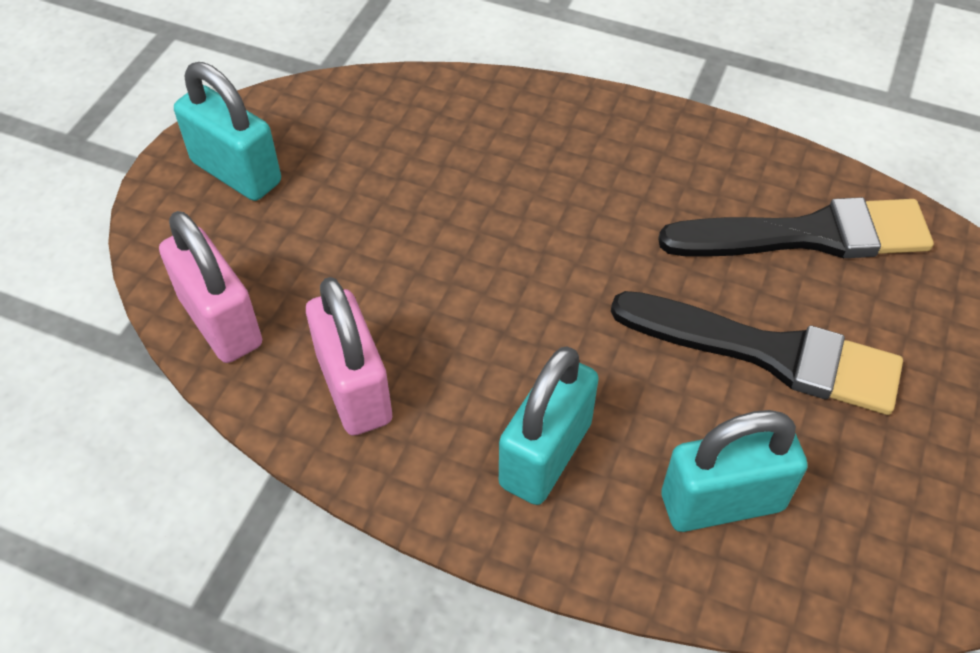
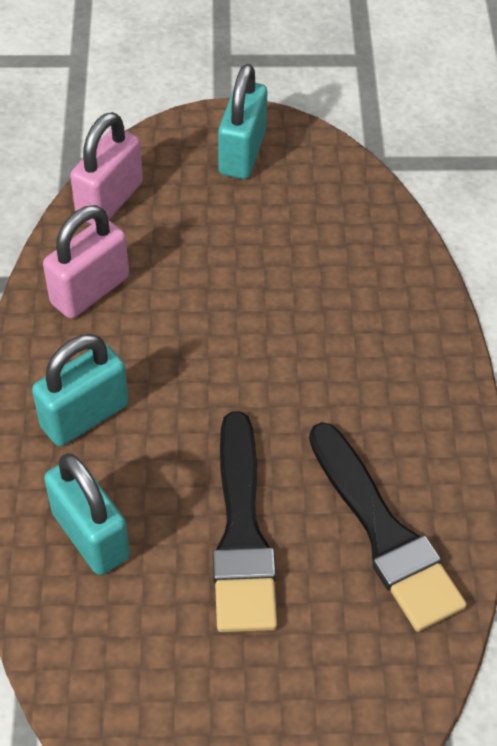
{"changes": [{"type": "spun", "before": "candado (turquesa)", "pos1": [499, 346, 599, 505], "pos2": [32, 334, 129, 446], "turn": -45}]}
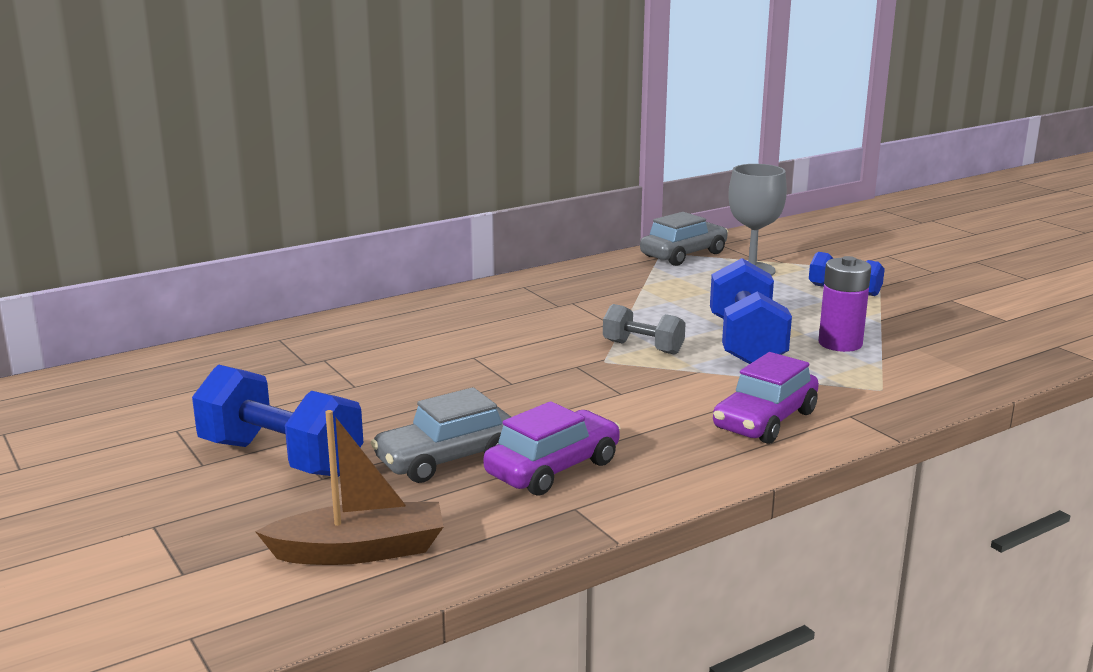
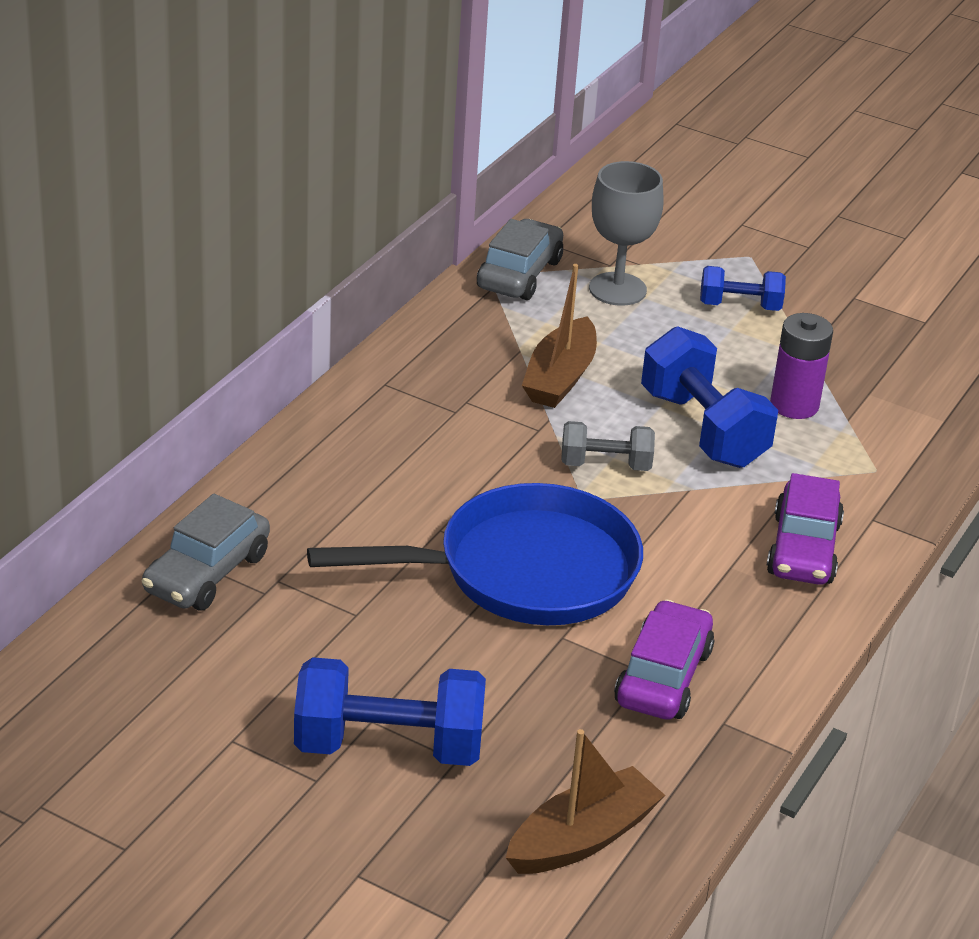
{"changes": [{"type": "relocated", "before": "coche (gris)", "pos1": [371, 387, 511, 483], "pos2": [141, 494, 270, 610]}, {"type": "appeared", "after": "sartén (azul)", "pos2": [307, 483, 643, 625]}, {"type": "appeared", "after": "barco (marrón)", "pos2": [522, 264, 597, 408]}]}
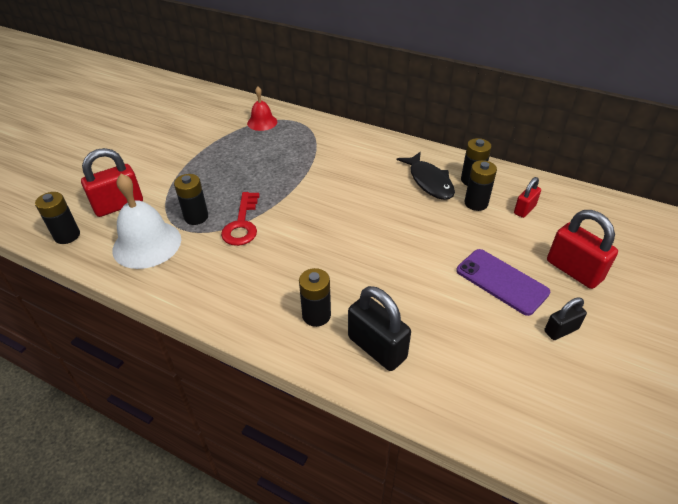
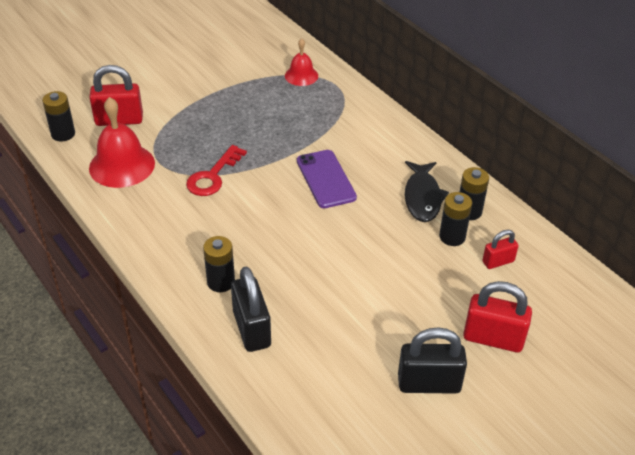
{"changes": [{"type": "colour", "before": "campana (blanco)", "after": "campana (rojo)", "pos1": [112, 174, 181, 269], "pos2": [89, 97, 155, 188]}, {"type": "missing", "before": "pila (negro)", "pos1": [174, 174, 208, 225]}, {"type": "relocated", "before": "móvil (morado)", "pos1": [456, 249, 550, 316], "pos2": [297, 150, 357, 208]}, {"type": "size", "before": "candado (negro)", "pos1": [544, 297, 587, 340], "pos2": [398, 327, 467, 394], "scale": 1.73}, {"type": "spun", "before": "candado (rojo)", "pos1": [547, 210, 618, 289], "pos2": [463, 281, 532, 352], "turn": -60}]}
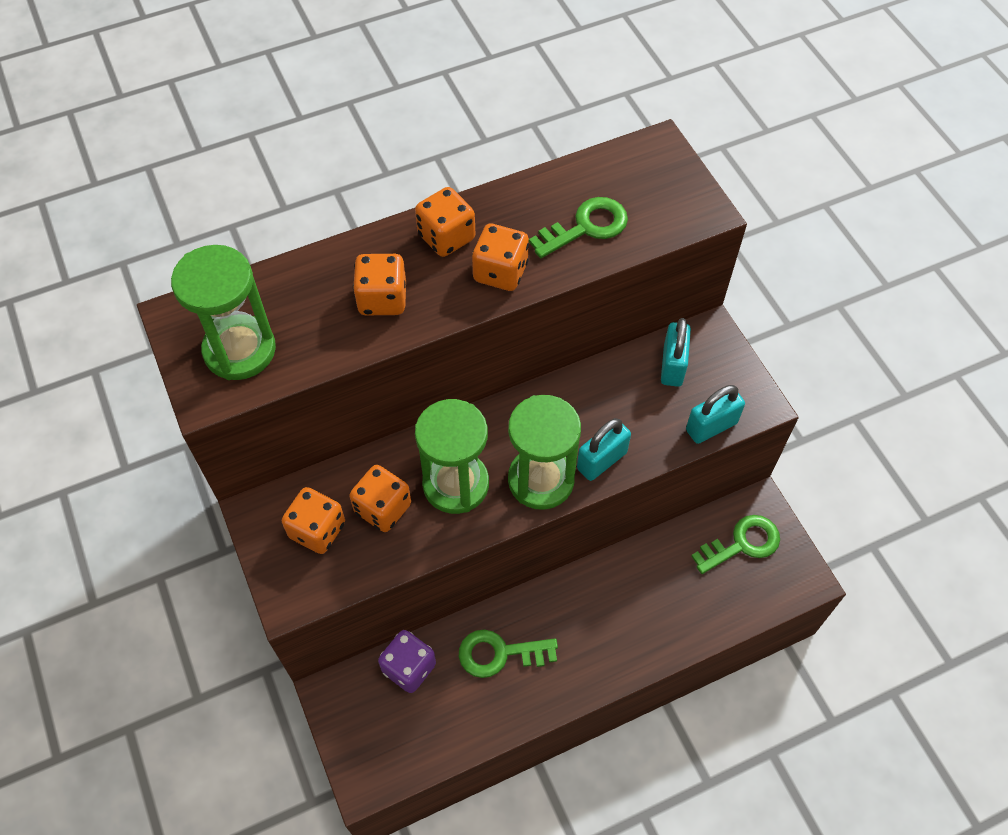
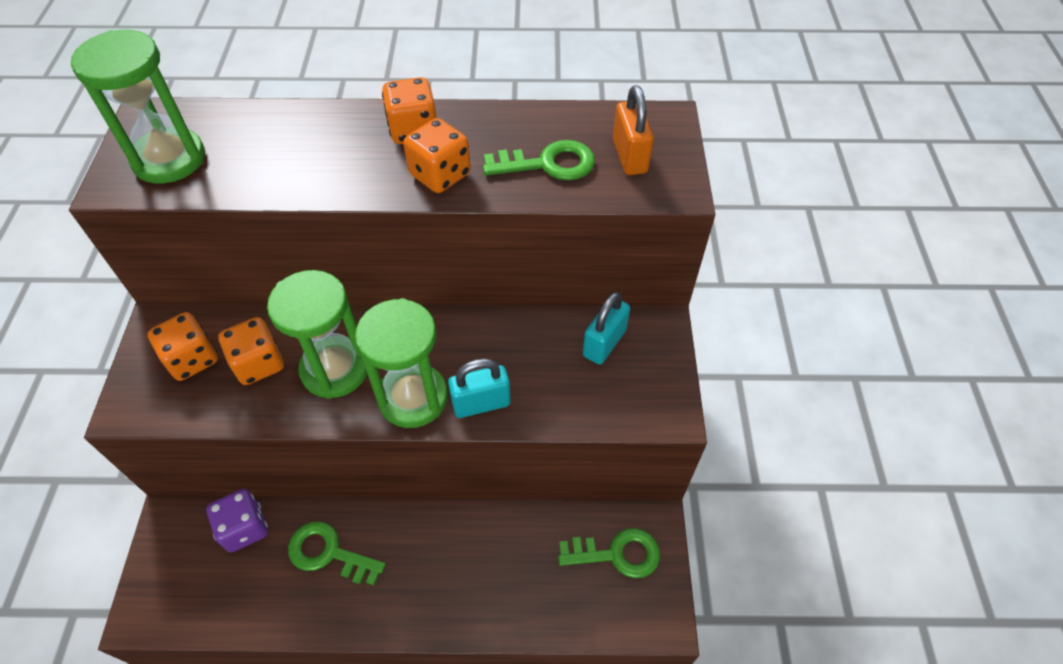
{"changes": [{"type": "missing", "before": "dado (naranja)", "pos1": [353, 254, 406, 315]}, {"type": "missing", "before": "candado (turquesa)", "pos1": [686, 385, 745, 444]}, {"type": "appeared", "after": "candado (naranja)", "pos2": [613, 85, 654, 175]}]}
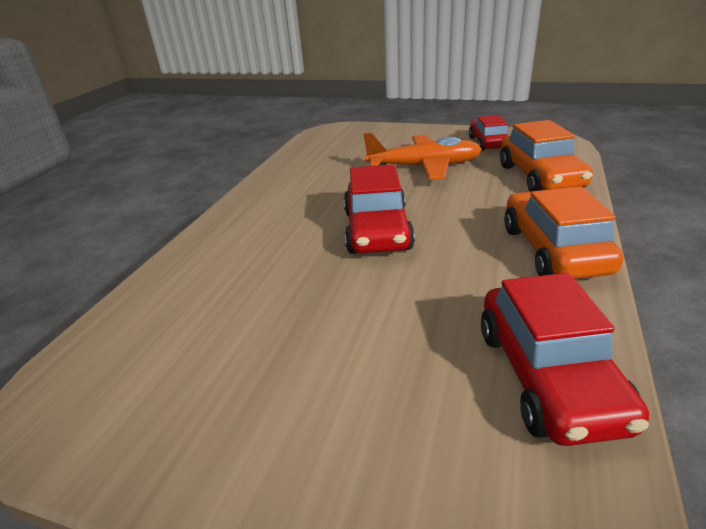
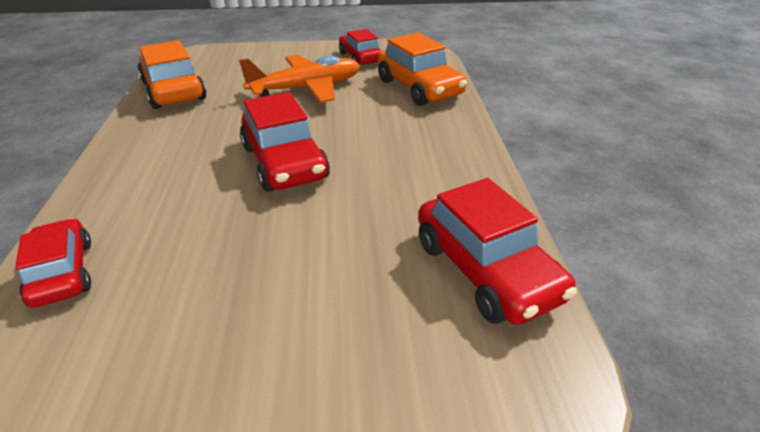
{"changes": [{"type": "relocated", "before": "coche (naranja)", "pos1": [504, 186, 623, 279], "pos2": [138, 40, 206, 109]}, {"type": "appeared", "after": "coche (rojo)", "pos2": [15, 218, 91, 308]}]}
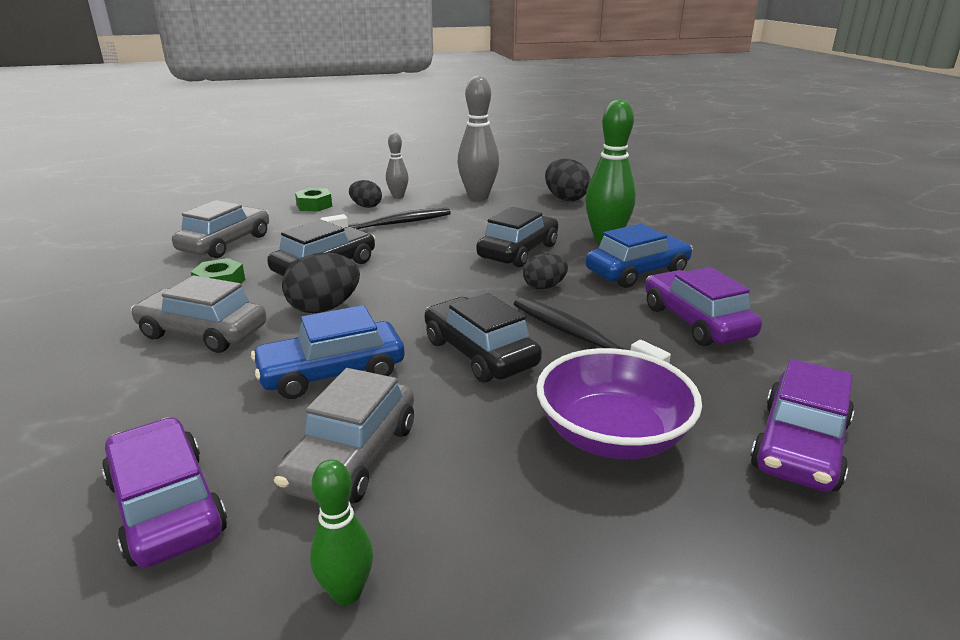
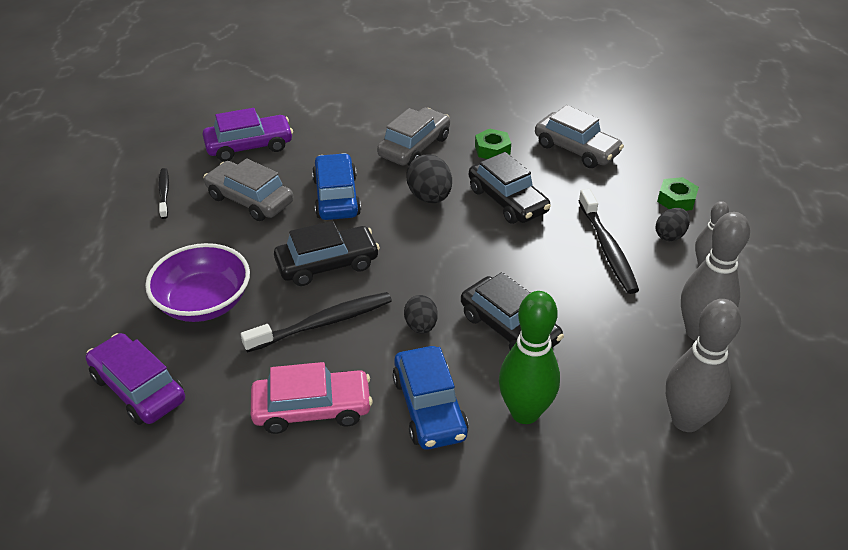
{"changes": [{"type": "exchanged", "before": "bolo (verde)", "after": "cepillo de dientes (negro)", "pos1": [310, 459, 373, 605], "pos2": [158, 168, 169, 219]}, {"type": "exchanged", "before": "huevo (negro)", "after": "bolo (gris)", "pos1": [545, 159, 591, 201], "pos2": [666, 299, 741, 432]}, {"type": "colour", "before": "coche (morado)", "after": "coche (rosa)", "pos1": [645, 267, 762, 346], "pos2": [251, 362, 373, 434]}]}
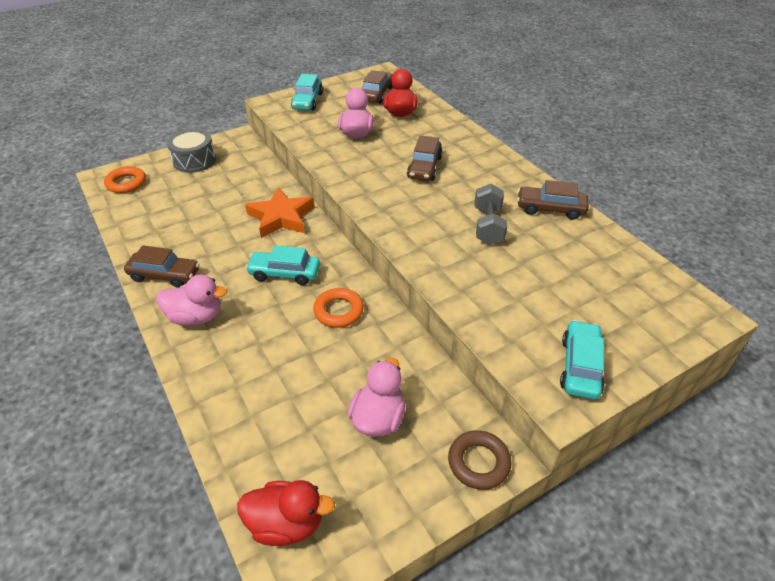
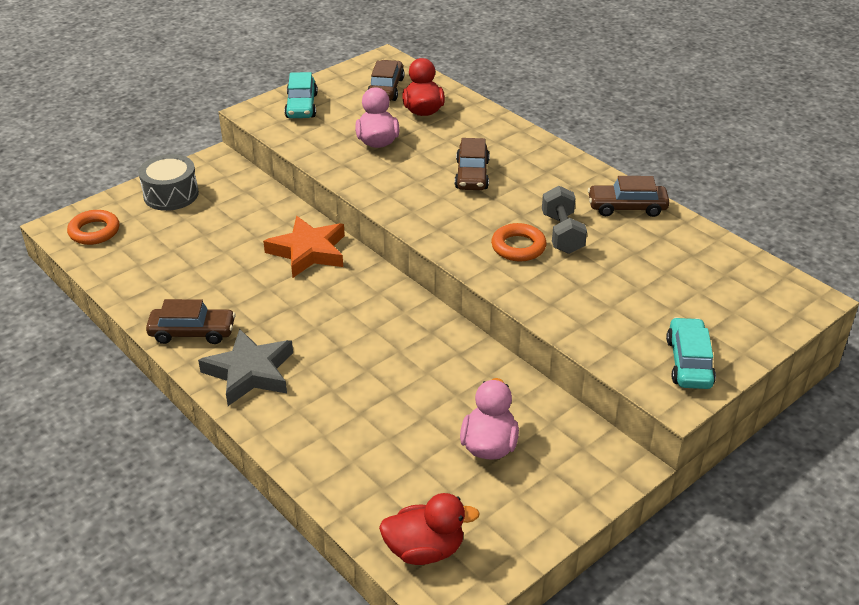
{"changes": [{"type": "exchanged", "before": "pato (rosa)", "after": "estrella (gris)", "pos1": [156, 275, 227, 325], "pos2": [198, 329, 293, 406]}, {"type": "missing", "before": "coche (turquesa)", "pos1": [245, 246, 320, 285]}, {"type": "relocated", "before": "anillo (naranja)", "pos1": [313, 288, 364, 328], "pos2": [491, 223, 546, 262]}, {"type": "missing", "before": "anillo (marrón)", "pos1": [448, 430, 512, 490]}]}
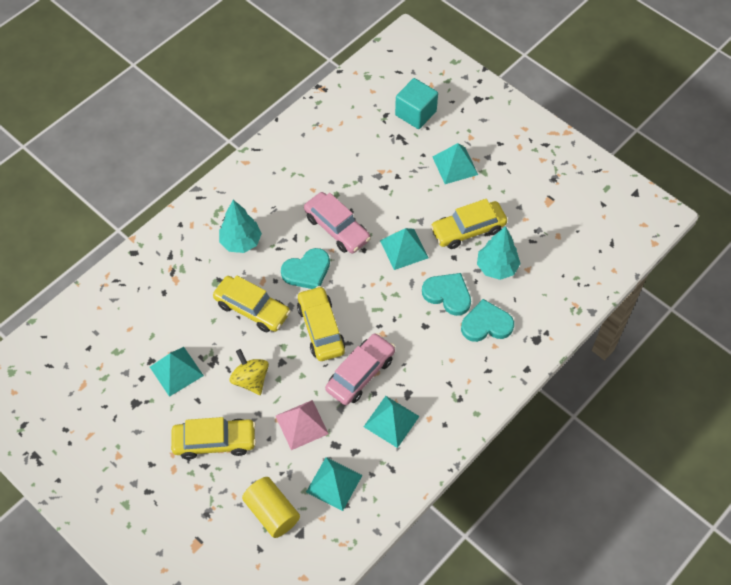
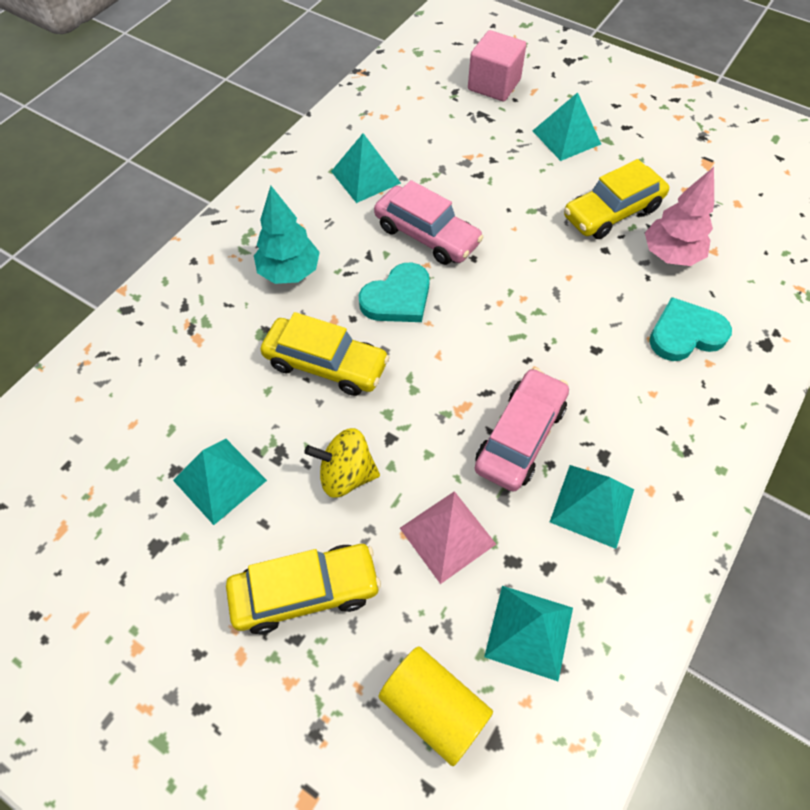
{"changes": [{"type": "spun", "before": "peonza (amarillo)", "pos1": [230, 349, 269, 395], "pos2": [304, 428, 380, 498], "turn": -45}, {"type": "missing", "before": "coche (amarillo)", "pos1": [297, 286, 345, 361]}, {"type": "relocated", "before": "pirámide (turquesa)", "pos1": [380, 228, 428, 270], "pos2": [331, 133, 401, 203]}, {"type": "colour", "before": "cubo (turquesa)", "after": "cubo (rosa)", "pos1": [395, 78, 438, 129], "pos2": [468, 30, 527, 101]}, {"type": "missing", "before": "corazón (turquesa)", "pos1": [422, 273, 471, 316]}, {"type": "colour", "before": "árbol (turquesa)", "after": "árbol (rosa)", "pos1": [477, 226, 521, 280], "pos2": [645, 167, 714, 266]}]}
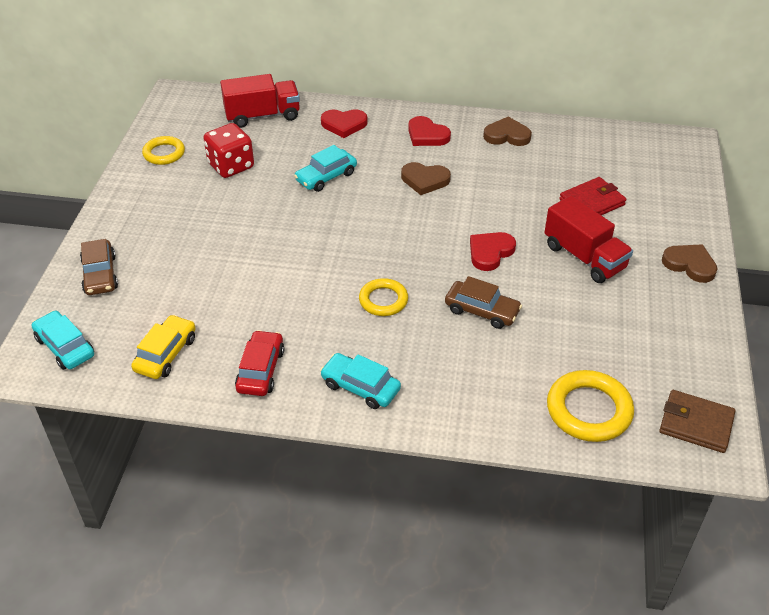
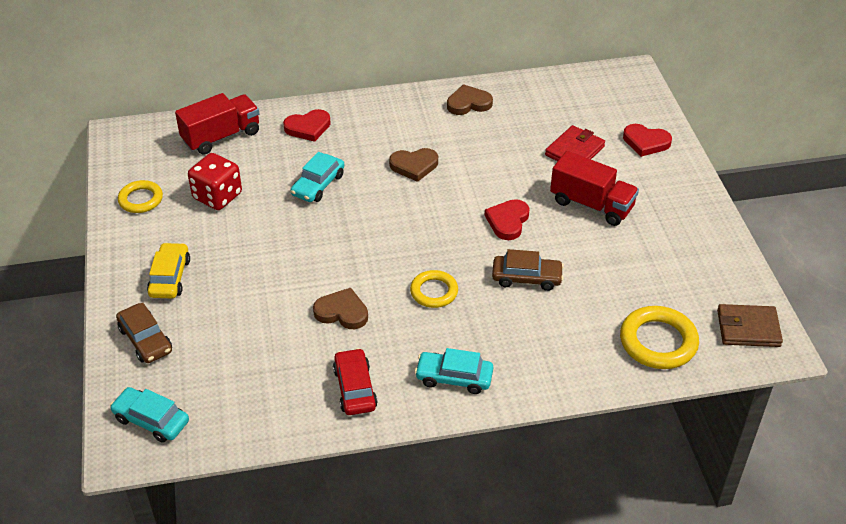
{"changes": [{"type": "relocated", "before": "coche (amarillo)", "pos1": [131, 315, 196, 379], "pos2": [147, 242, 190, 299]}, {"type": "relocated", "before": "corazón (rojo)", "pos1": [408, 116, 451, 146], "pos2": [623, 124, 672, 157]}, {"type": "relocated", "before": "corazón (marrón)", "pos1": [662, 244, 718, 283], "pos2": [313, 288, 368, 329]}]}
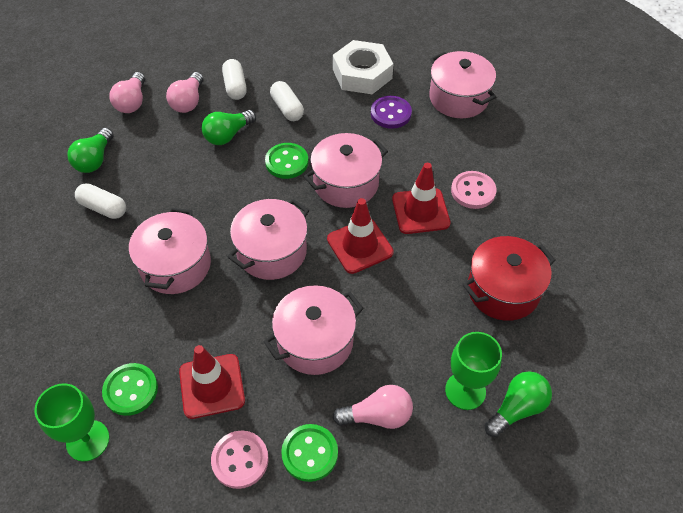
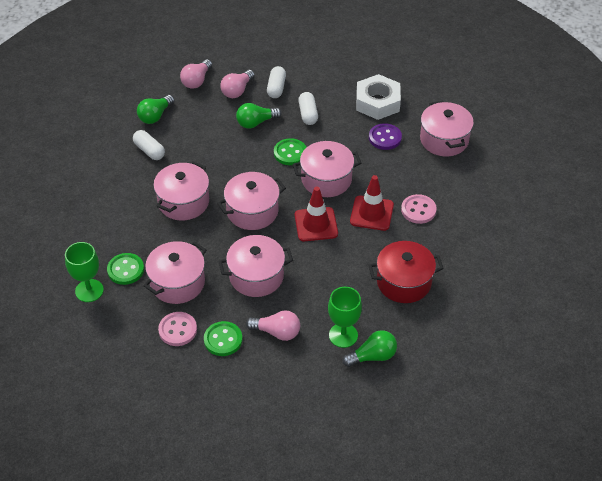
{"changes": [{"type": "exchanged", "before": "cono de tráfico (rojo)", "after": "olla (rosa)", "pos1": [179, 345, 245, 419], "pos2": [144, 241, 206, 304]}]}
